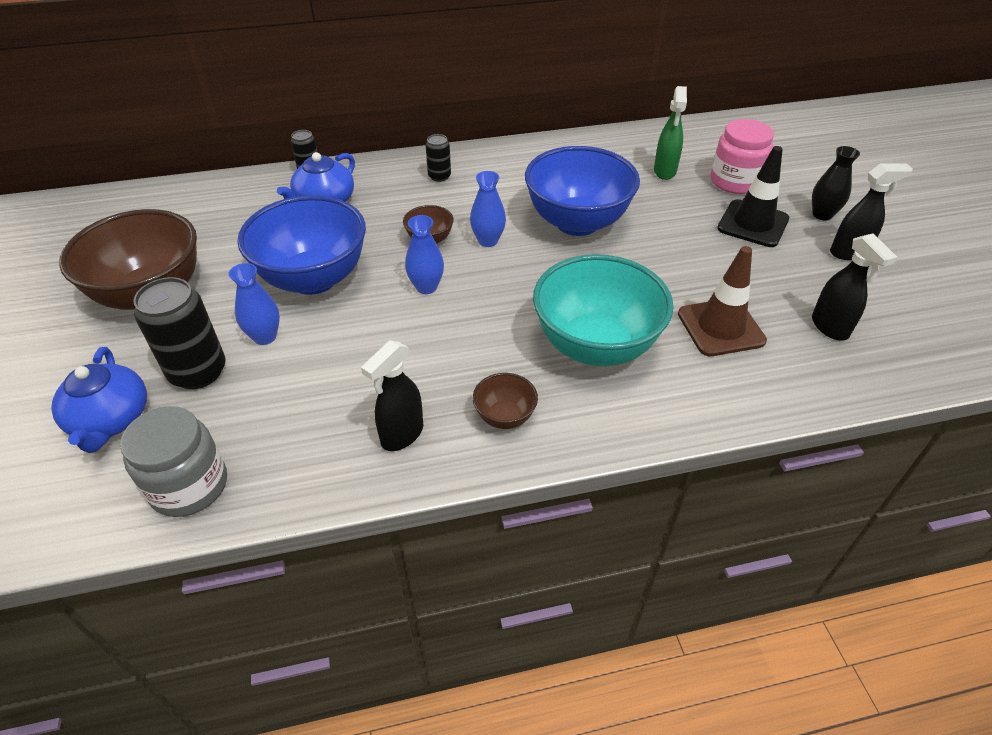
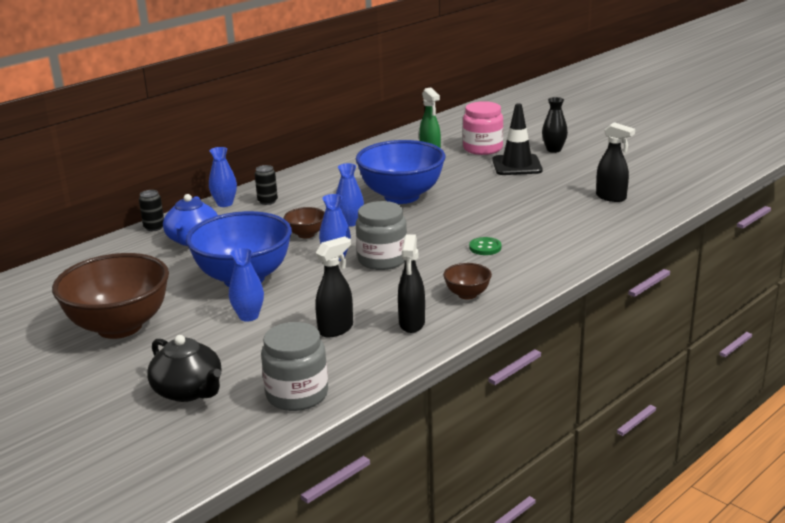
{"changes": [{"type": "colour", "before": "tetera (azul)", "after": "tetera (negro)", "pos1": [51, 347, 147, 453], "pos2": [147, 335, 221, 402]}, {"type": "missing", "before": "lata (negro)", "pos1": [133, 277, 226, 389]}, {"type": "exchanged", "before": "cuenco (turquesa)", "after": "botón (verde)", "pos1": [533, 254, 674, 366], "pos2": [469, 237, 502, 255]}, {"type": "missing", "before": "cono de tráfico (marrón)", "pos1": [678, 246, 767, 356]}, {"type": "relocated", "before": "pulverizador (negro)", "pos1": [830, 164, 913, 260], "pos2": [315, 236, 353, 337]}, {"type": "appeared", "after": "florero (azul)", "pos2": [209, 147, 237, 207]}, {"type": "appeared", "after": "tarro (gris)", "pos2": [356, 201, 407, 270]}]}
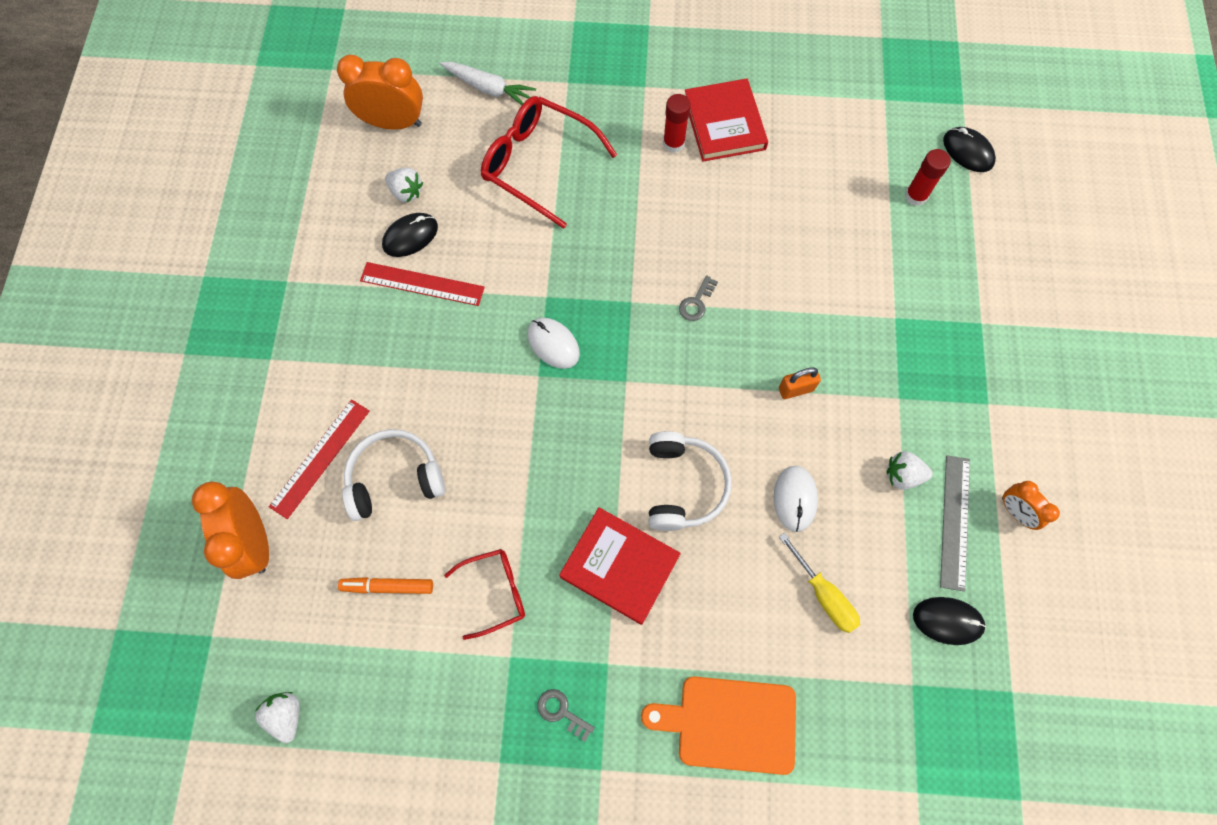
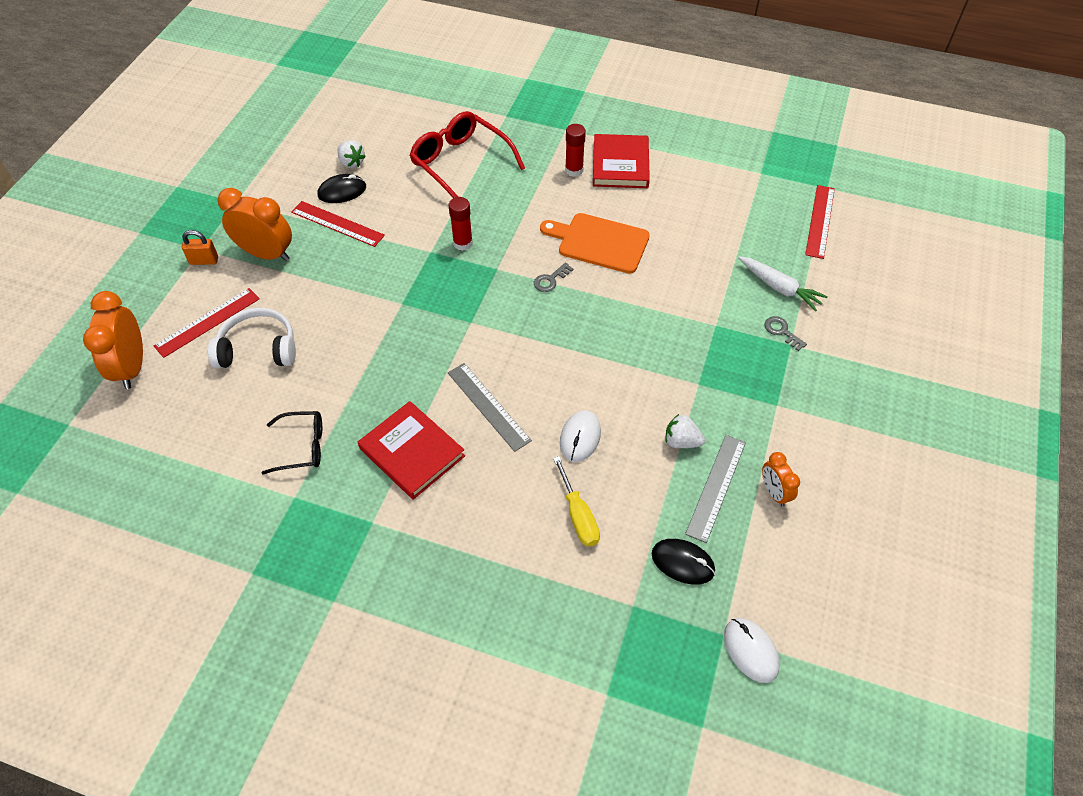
{"changes": [{"type": "missing", "before": "fresa (blanco)", "pos1": [255, 692, 300, 743]}, {"type": "relocated", "before": "despertador (naranja)", "pos1": [337, 55, 423, 130], "pos2": [218, 188, 292, 261]}, {"type": "missing", "before": "rotulador (naranja)", "pos1": [338, 577, 433, 594]}, {"type": "relocated", "before": "zanahoria (blanco)", "pos1": [440, 62, 536, 105], "pos2": [738, 256, 828, 311]}, {"type": "colour", "before": "gafas (rojo)", "after": "gafas (negro)", "pos1": [444, 549, 525, 640], "pos2": [262, 411, 322, 474]}, {"type": "relocated", "before": "ratón (blanco)", "pos1": [527, 318, 580, 369], "pos2": [724, 618, 780, 683]}, {"type": "relocated", "before": "llave (gris)", "pos1": [537, 689, 595, 741], "pos2": [764, 316, 807, 351]}, {"type": "relocated", "before": "tabla de cortar (naranja)", "pos1": [641, 676, 796, 775], "pos2": [540, 213, 650, 274]}, {"type": "exchanged", "before": "auriculares (blanco)", "after": "regla (gris)", "pos1": [649, 431, 732, 531], "pos2": [448, 363, 532, 452]}, {"type": "relocated", "before": "candado (naranja)", "pos1": [779, 367, 821, 399], "pos2": [182, 230, 218, 265]}, {"type": "relocated", "before": "barra de pegamento (rojo)", "pos1": [905, 149, 951, 206], "pos2": [448, 197, 473, 251]}, {"type": "exchanged", "before": "ratón (negro)", "after": "regla (rojo)", "pos1": [943, 127, 996, 172], "pos2": [805, 185, 835, 259]}]}
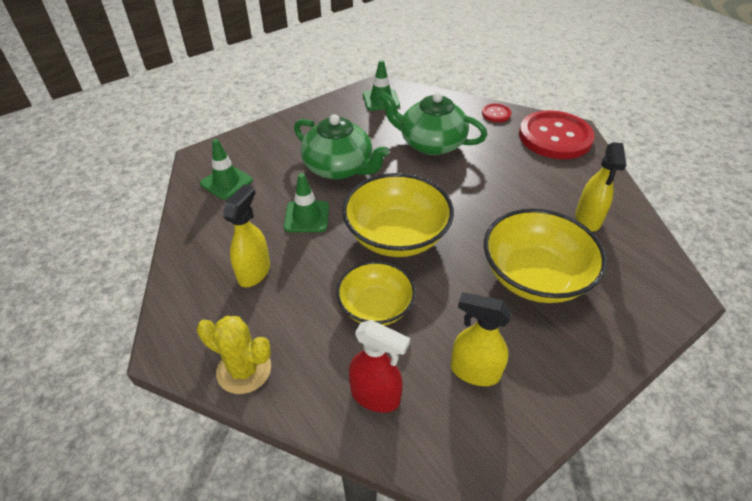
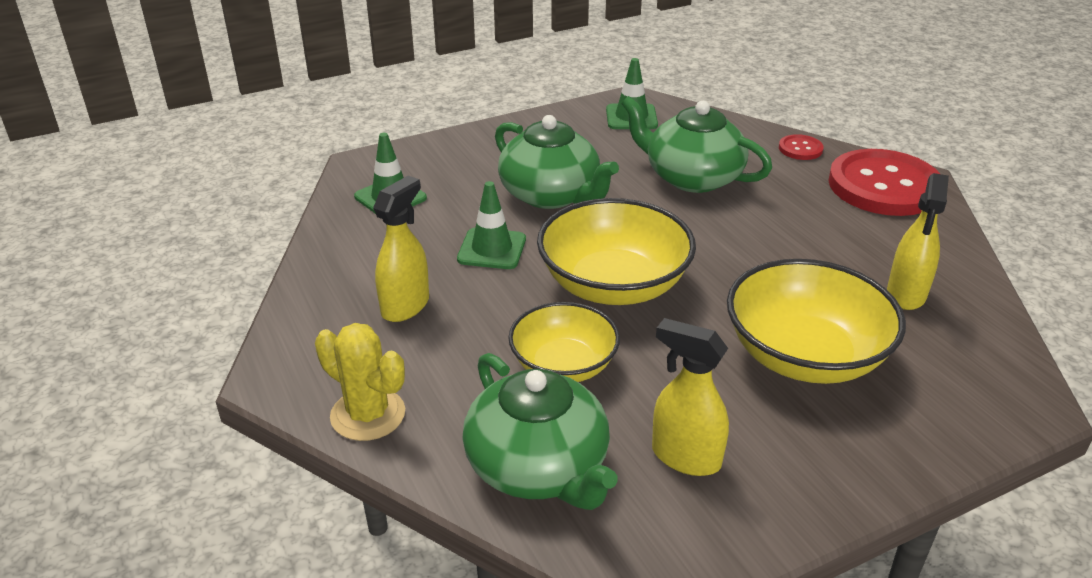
{"changes": [{"type": "exchanged", "before": "pulverizador (rojo)", "after": "tetera (verde)", "pos1": [349, 320, 410, 413], "pos2": [462, 353, 618, 510]}]}
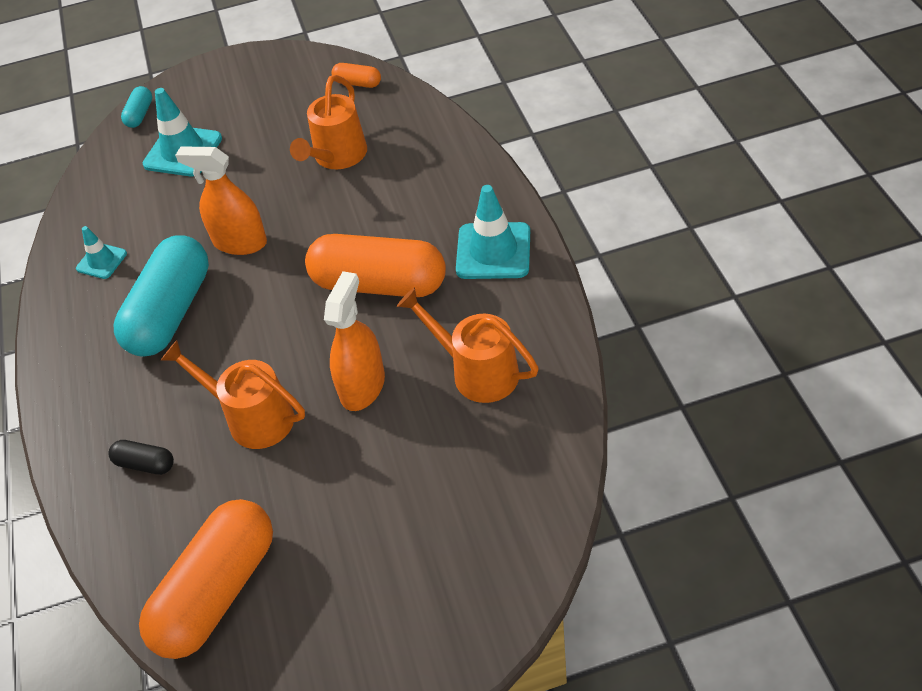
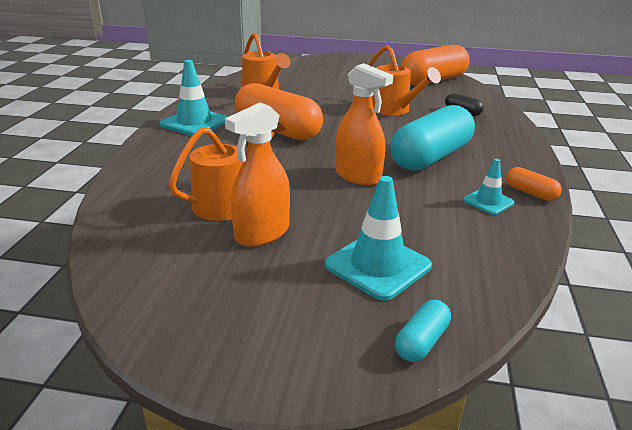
{"changes": [{"type": "relocated", "before": "pulverizador (naranja)", "pos1": [324, 271, 385, 411], "pos2": [225, 102, 290, 247]}, {"type": "relocated", "before": "cápsula (naranja)", "pos1": [332, 63, 381, 88], "pos2": [506, 167, 562, 201]}]}
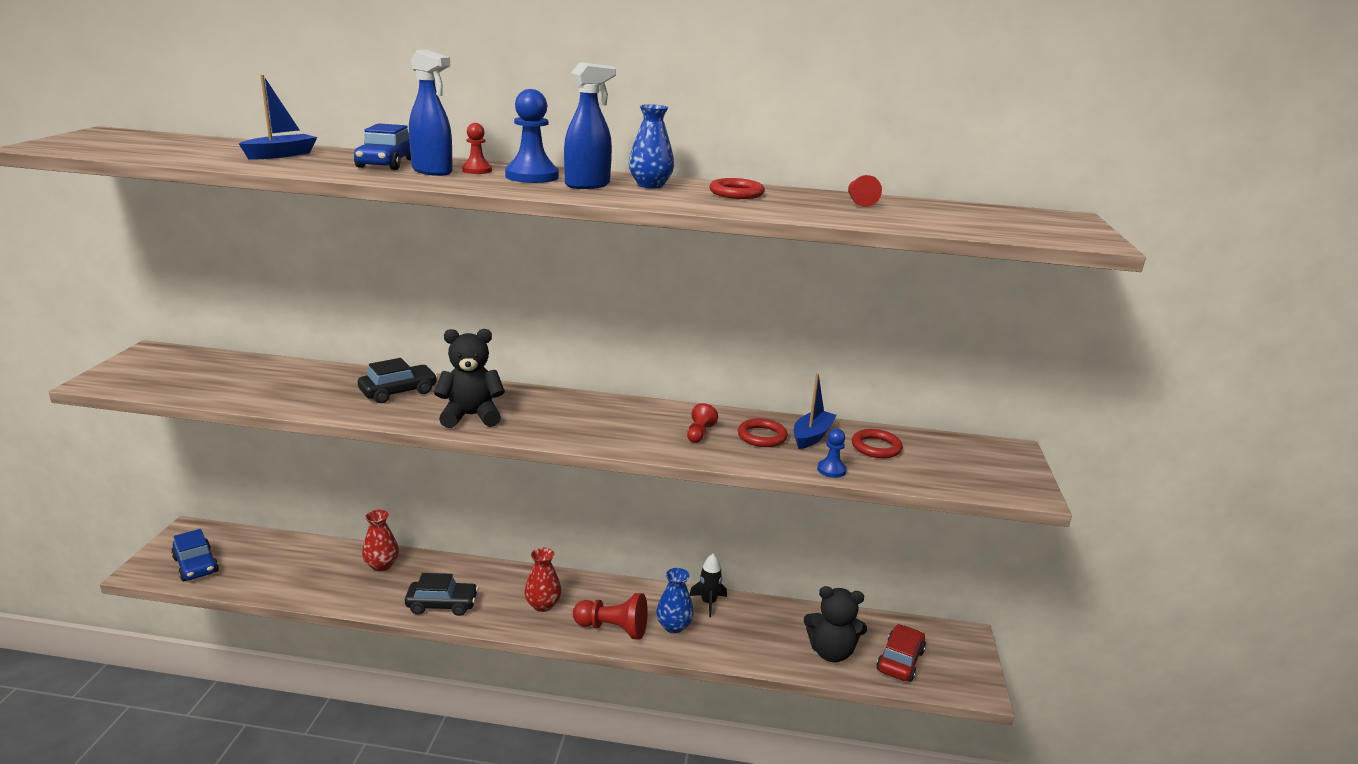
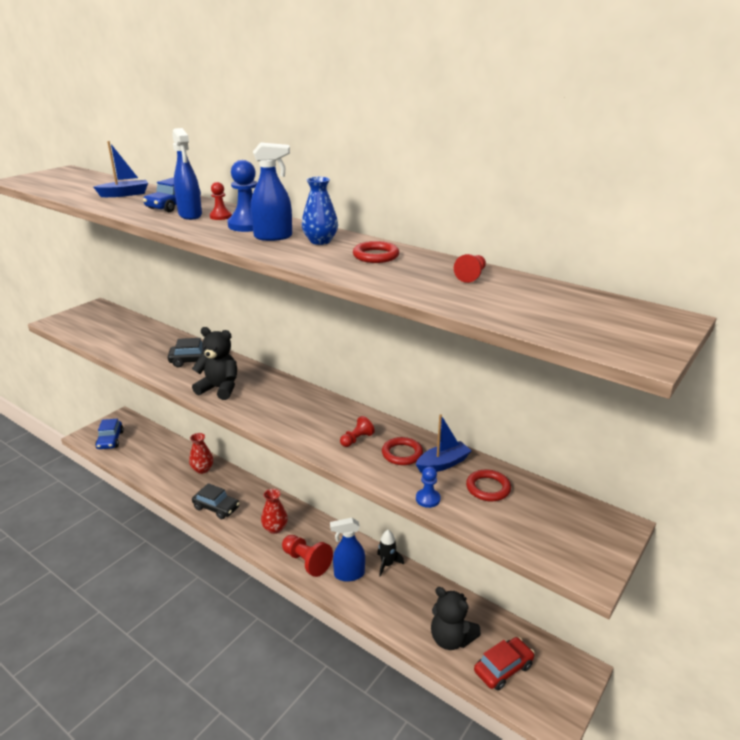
{"changes": [{"type": "exchanged", "before": "florero (azul)", "after": "pulverizador (azul)", "pos1": [656, 568, 694, 633], "pos2": [330, 518, 365, 582]}]}
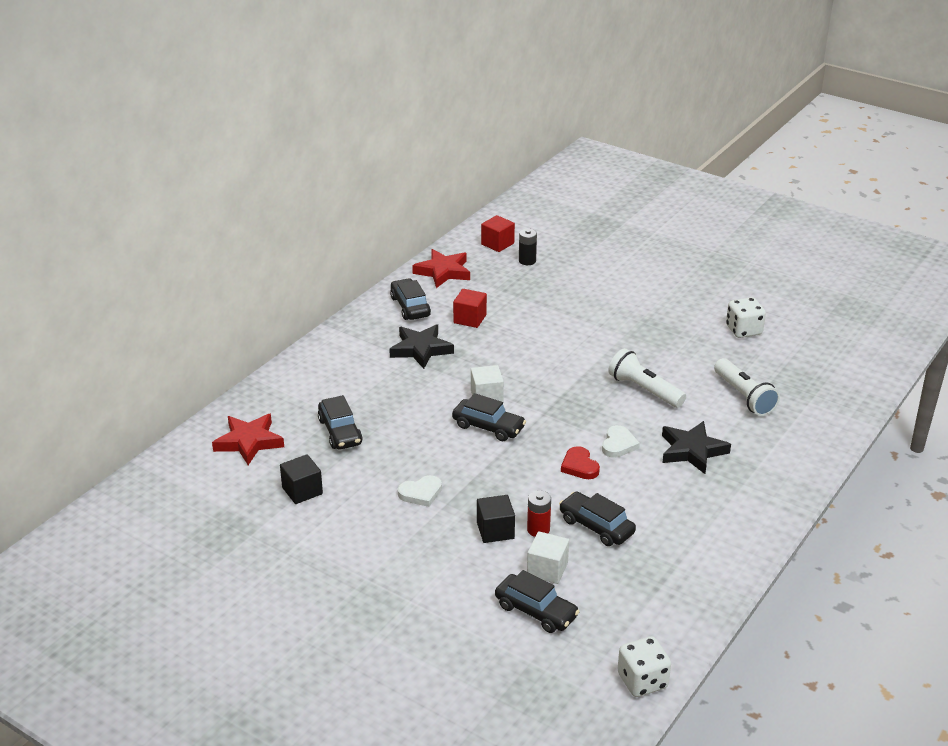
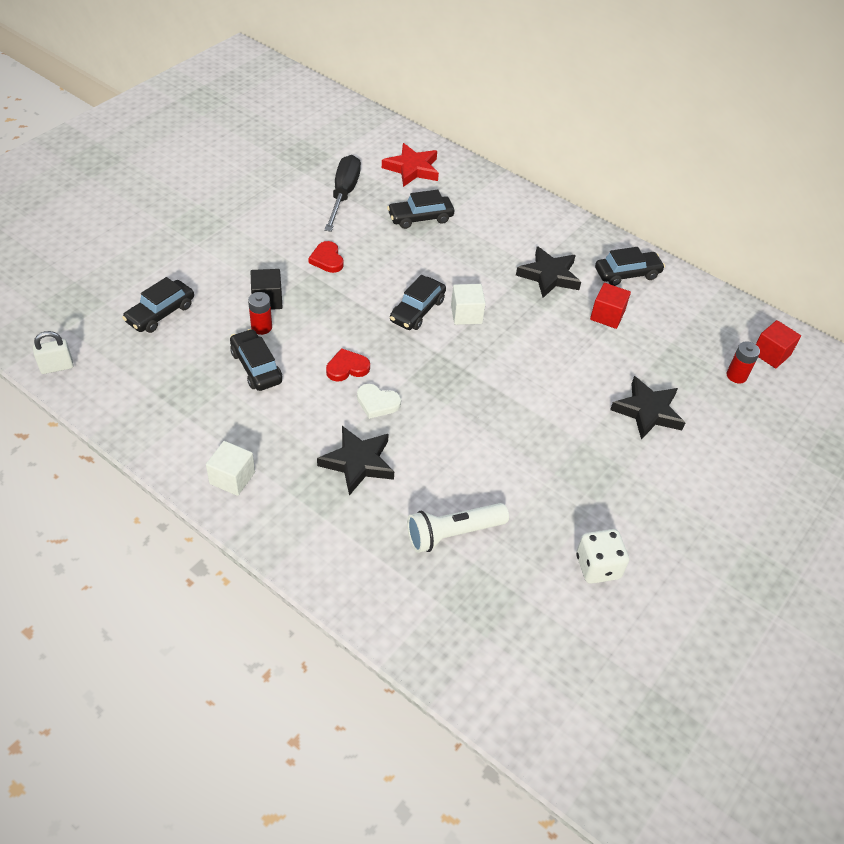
{"changes": [{"type": "exchanged", "before": "cubo (negro)", "after": "destornillador (negro)", "pos1": [280, 454, 323, 504], "pos2": [324, 155, 361, 232]}, {"type": "colour", "before": "corazón (blanco)", "after": "corazón (rojo)", "pos1": [398, 475, 442, 507], "pos2": [308, 241, 344, 273]}, {"type": "missing", "before": "estrella (rojo)", "pos1": [412, 249, 470, 288]}, {"type": "colour", "before": "pila (negro)", "after": "pila (rojo)", "pos1": [519, 229, 537, 265], "pos2": [727, 342, 760, 383]}, {"type": "relocated", "before": "cubo (blanco)", "pos1": [527, 531, 569, 584], "pos2": [206, 441, 255, 496]}, {"type": "spun", "before": "coche (negro)", "pos1": [559, 492, 636, 546], "pos2": [230, 329, 282, 391], "turn": -75}, {"type": "missing", "before": "lámpara de mano (blanco)", "pos1": [608, 348, 686, 408]}, {"type": "exchanged", "before": "dado (blanco)", "after": "candado (blanco)", "pos1": [618, 636, 671, 697], "pos2": [33, 331, 74, 374]}, {"type": "appeared", "after": "estrella (negro)", "pos2": [610, 376, 685, 440]}]}
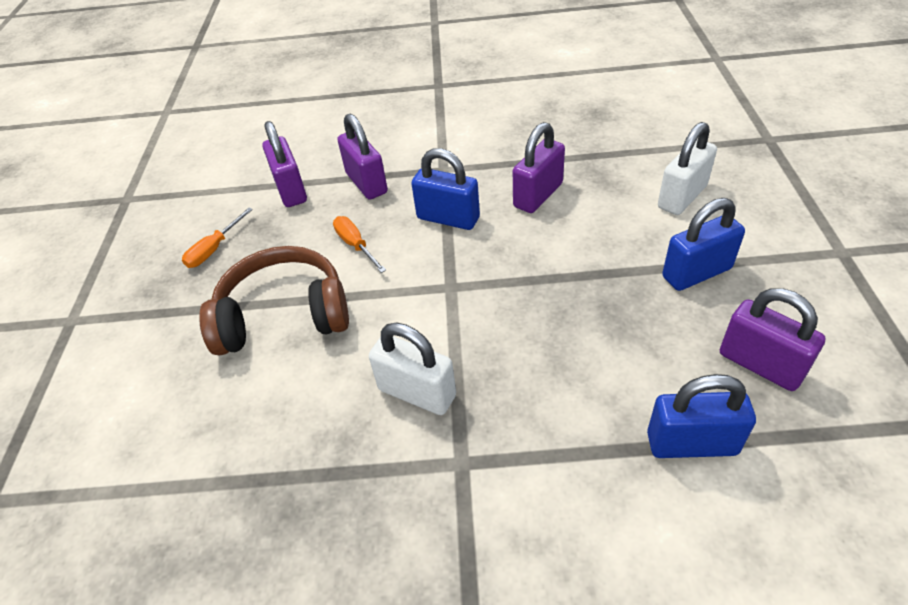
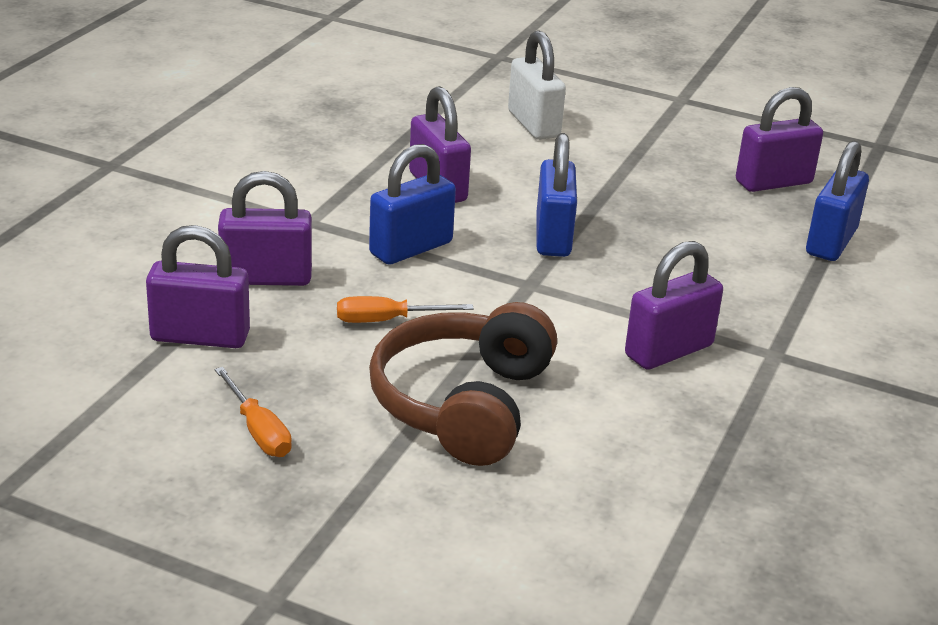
{"changes": [{"type": "colour", "before": "candado (blanco)", "after": "candado (morado)", "pos1": [369, 323, 456, 415], "pos2": [625, 241, 723, 370]}, {"type": "relocated", "before": "candado (azul)", "pos1": [662, 198, 745, 291], "pos2": [536, 133, 577, 257]}]}
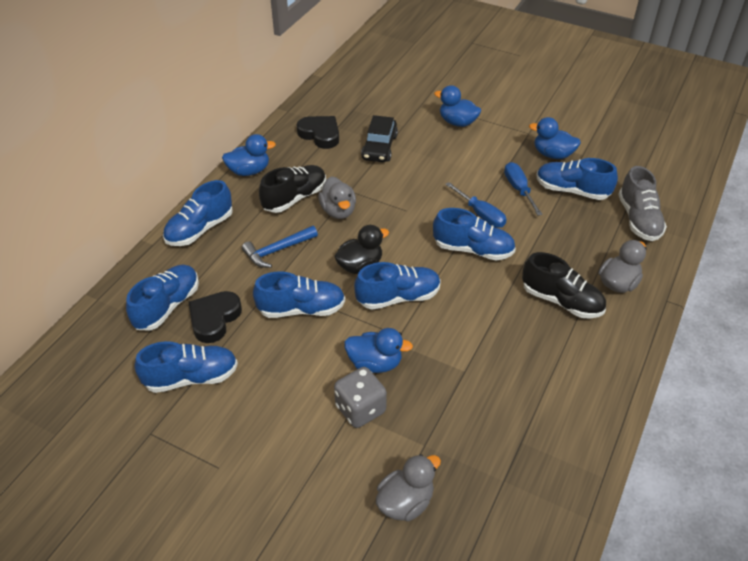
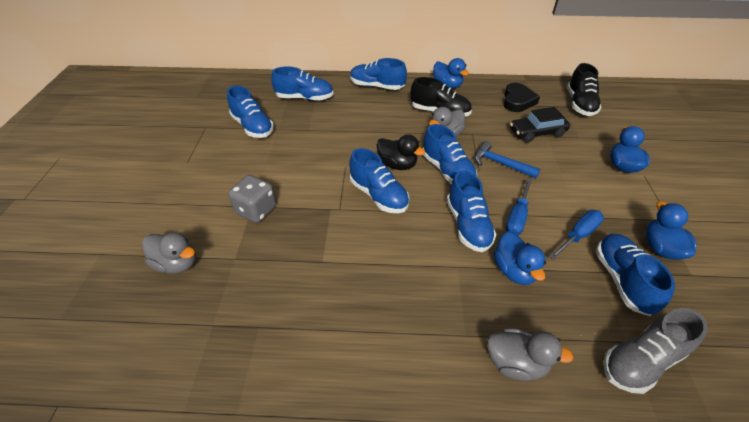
{"changes": [{"type": "missing", "before": "corazón (negro)", "pos1": [189, 291, 242, 343]}, {"type": "relocated", "before": "martillo (azul)", "pos1": [242, 226, 318, 268], "pos2": [475, 141, 540, 178]}, {"type": "relocated", "before": "zapato (azul)", "pos1": [253, 272, 345, 318], "pos2": [423, 124, 477, 184]}, {"type": "relocated", "before": "pato (azul)", "pos1": [344, 328, 413, 373], "pos2": [494, 231, 546, 285]}, {"type": "relocated", "before": "zapato (negro)", "pos1": [522, 252, 606, 319], "pos2": [567, 63, 602, 116]}]}
